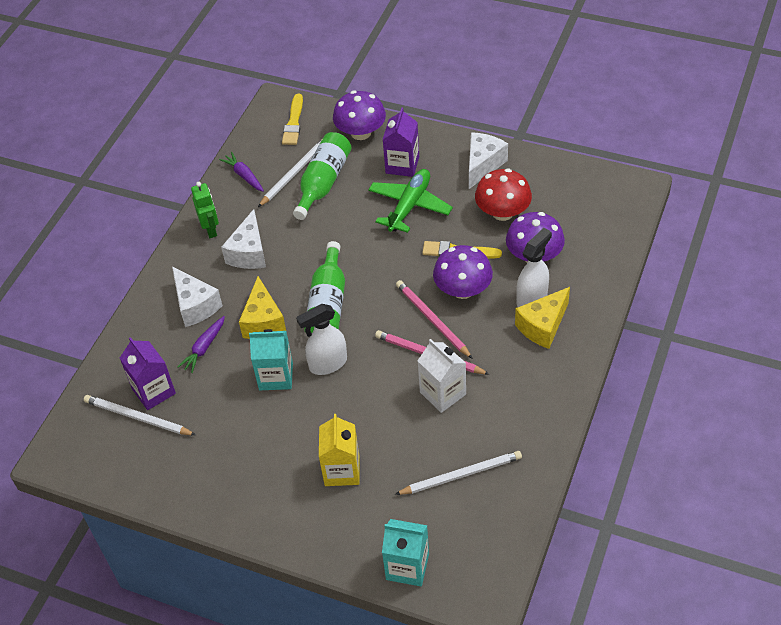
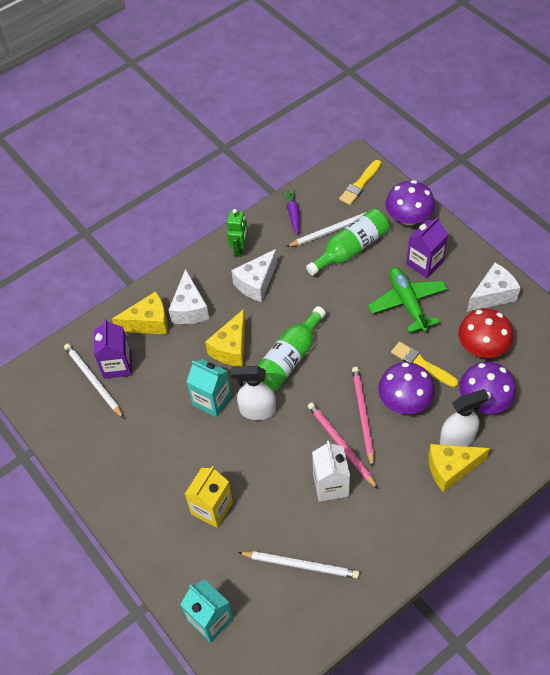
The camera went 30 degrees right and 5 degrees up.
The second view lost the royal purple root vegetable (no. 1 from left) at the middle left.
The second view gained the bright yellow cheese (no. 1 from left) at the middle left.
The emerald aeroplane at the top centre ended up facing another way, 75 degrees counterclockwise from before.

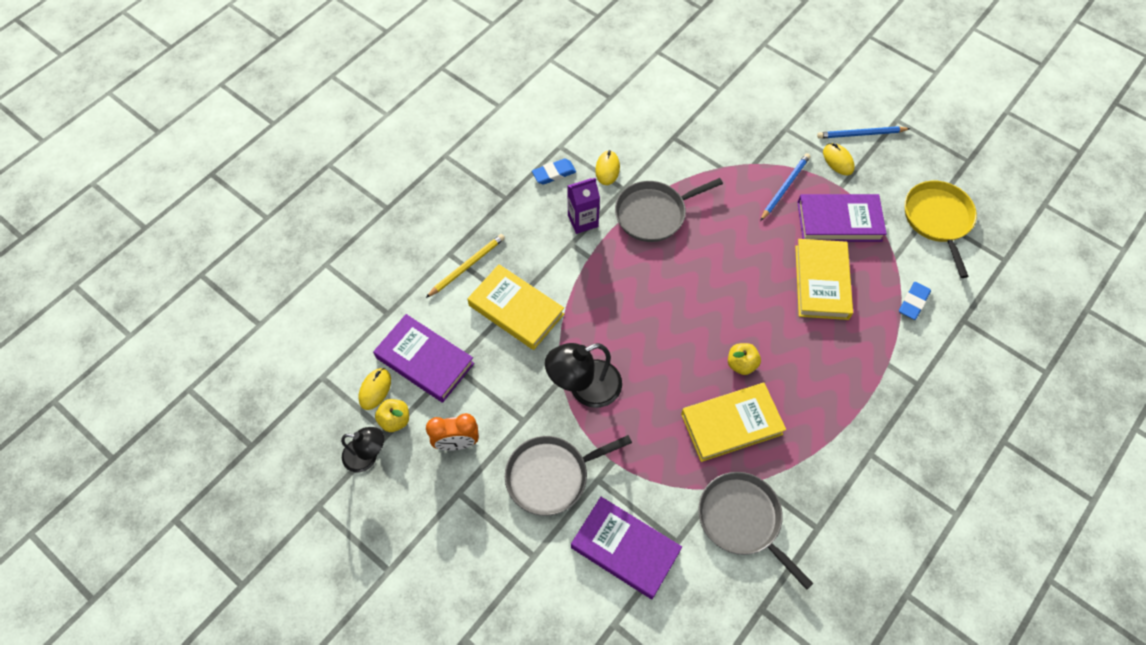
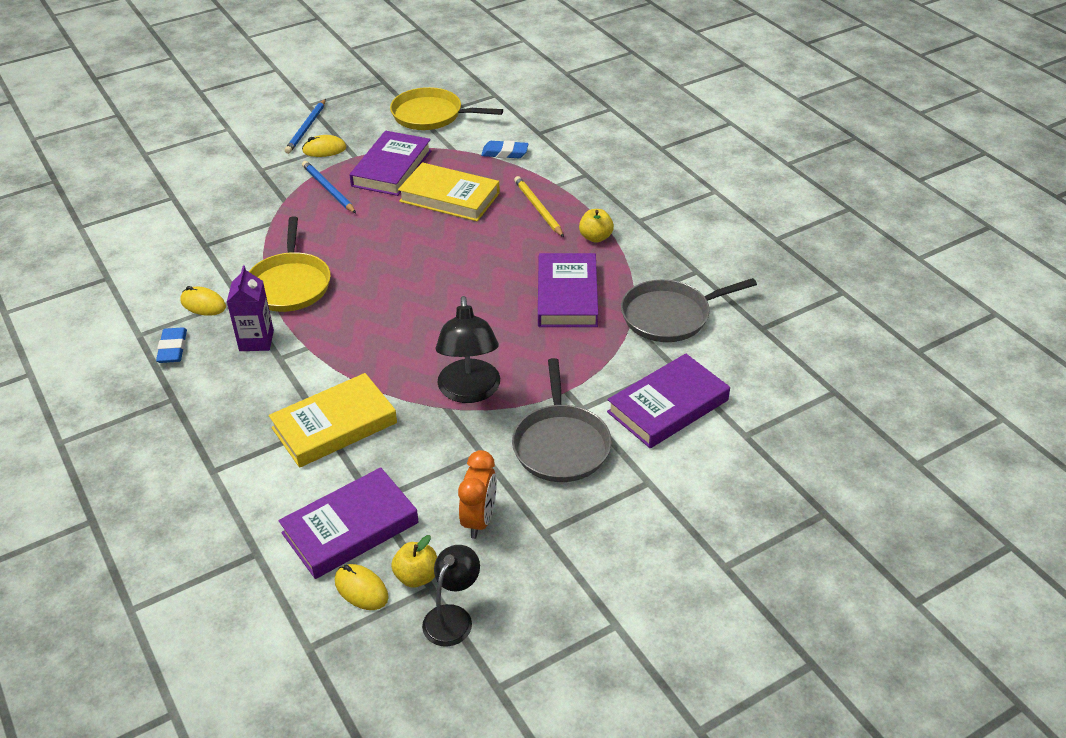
The camera went 70 degrees left and 20 degrees down.
The bright yellow wooden pencil ended up elsewhere, having gone from the centre to the top centre.
The bright yellow toy apple (no. 2 from left) ended up elsewhere, having gone from the centre to the top centre.
What was the ash-grey pan (no. 2 from left) at the top centre turned into the bright yellow pan (no. 1 from left) at the middle left.
What was the bright yellow hardcover (no. 2 from left) at the centre turned into the royal purple hardcover (no. 3 from left) at the centre.
The blue eraser (no. 2 from left) at the middle right ended up facing another way, 45 degrees counterclockwise from before.

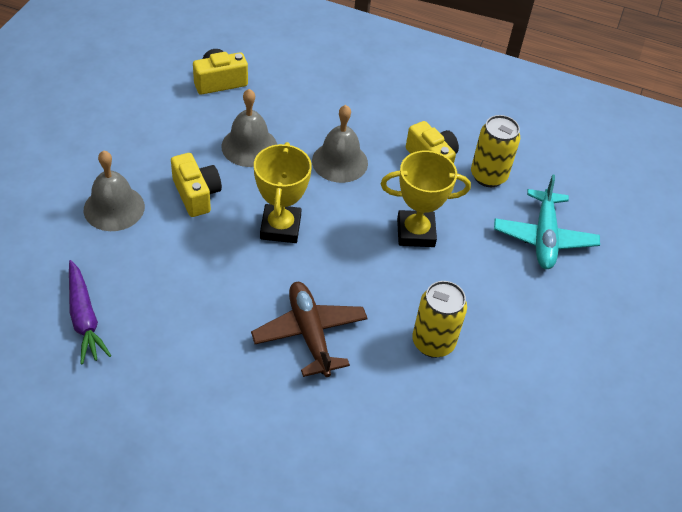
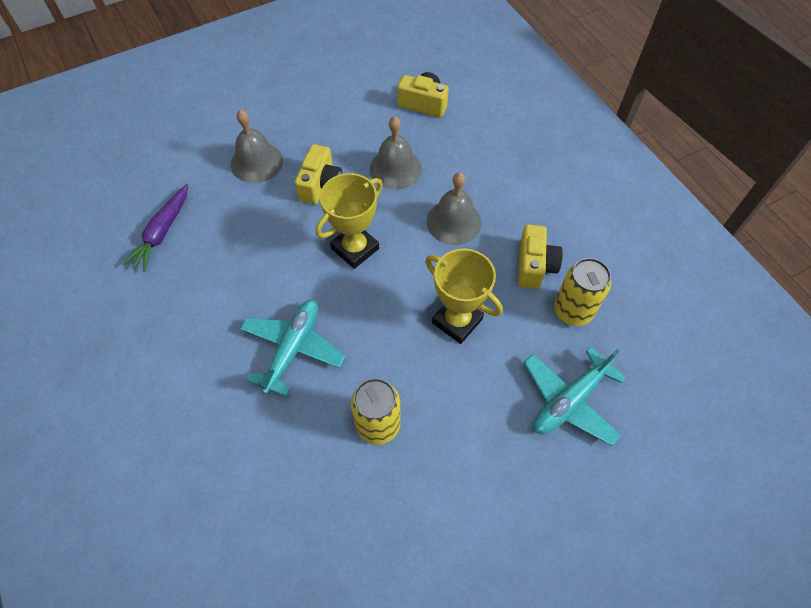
The camera went 45 degrees right and 10 degrees up.
What was the dark brown aeroplane at the centre turned into the teal aeroplane (no. 1 from left) at the centre.

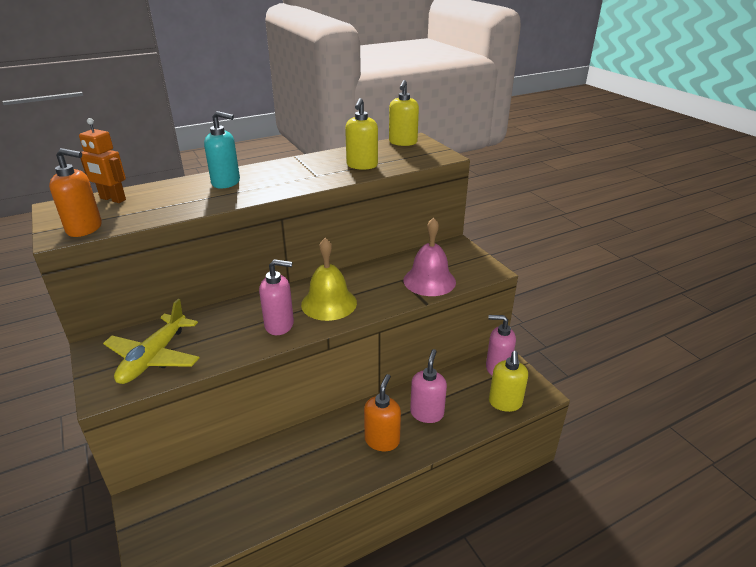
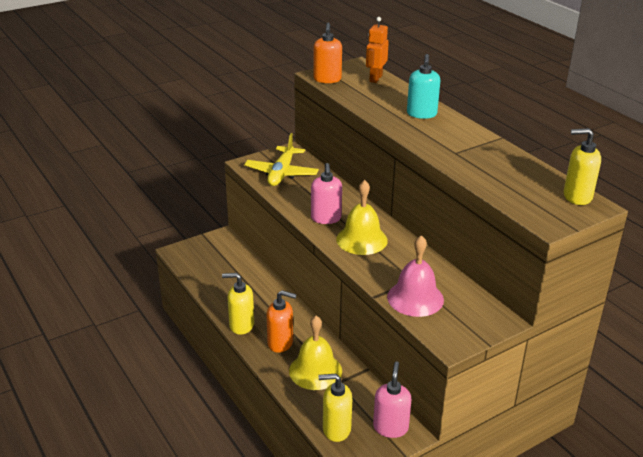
The camera went 85 degrees right and 0 degrees up.
The bright yellow soap dispenser (no. 1 from left) ended up elsewhere, having gone from the top centre to the centre.
Where the rosy soap dispenser (no. 2 from left) stood at the bottom centre, the bright yellow bell (no. 1 from left) came to stand at the bottom centre.
The bright yellow aeroplane at the middle left ended up facing another way, 90 degrees counterclockwise from before.

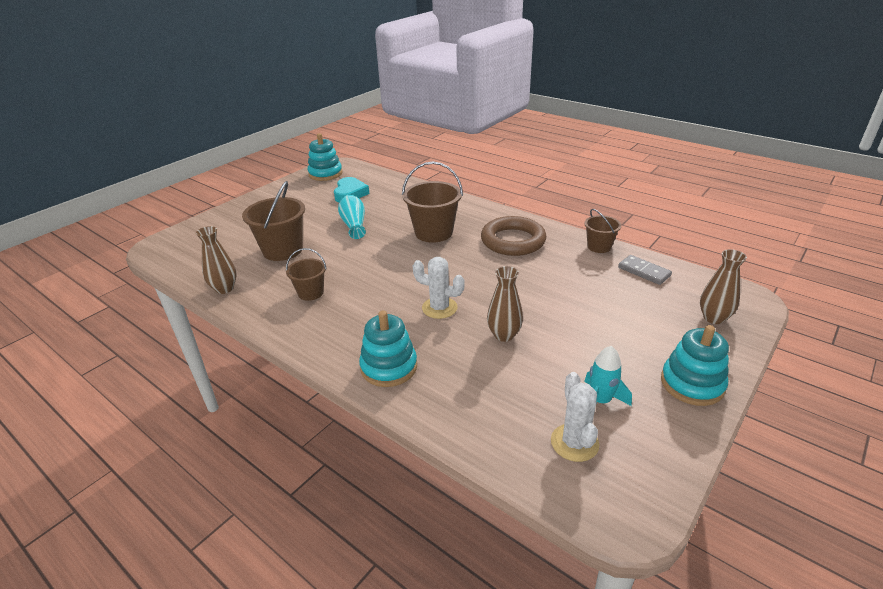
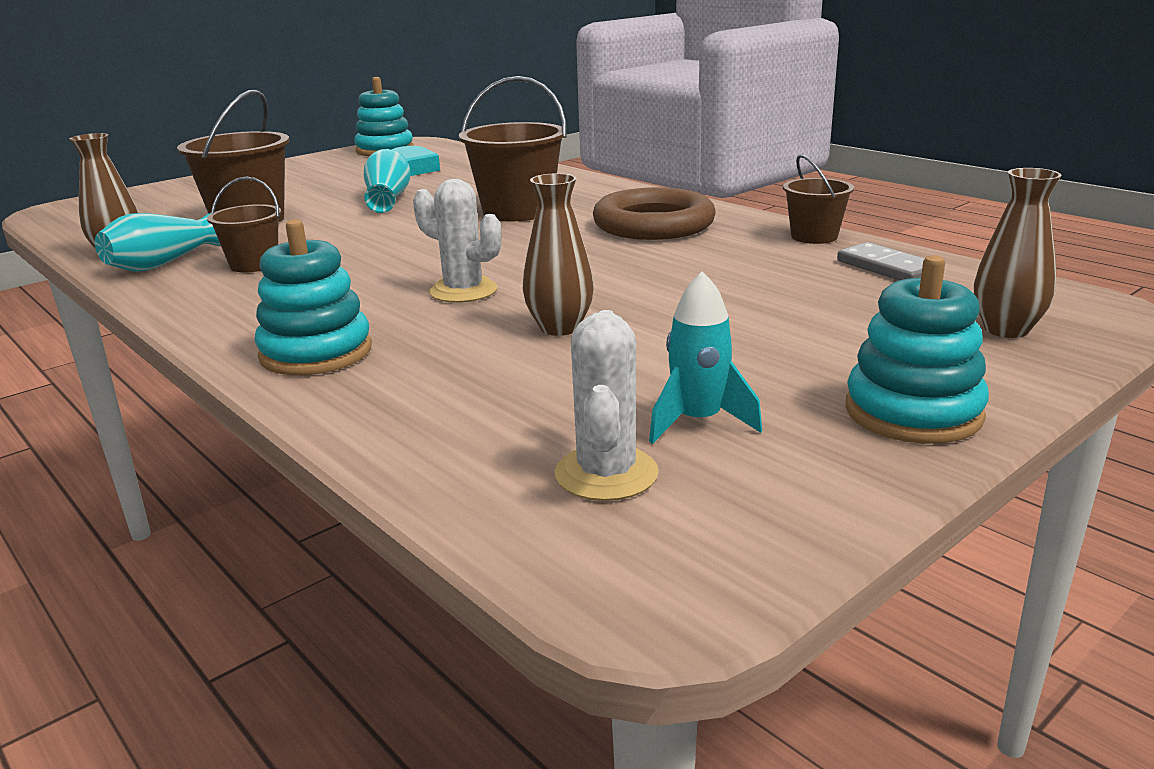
The camera went 10 degrees right and 10 degrees down.
The second view gained the teal flower vase (no. 1 from left) at the top left.

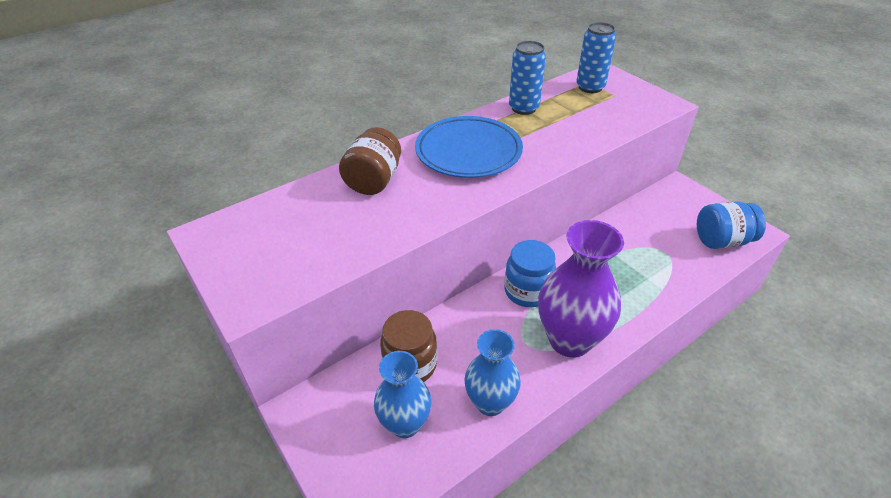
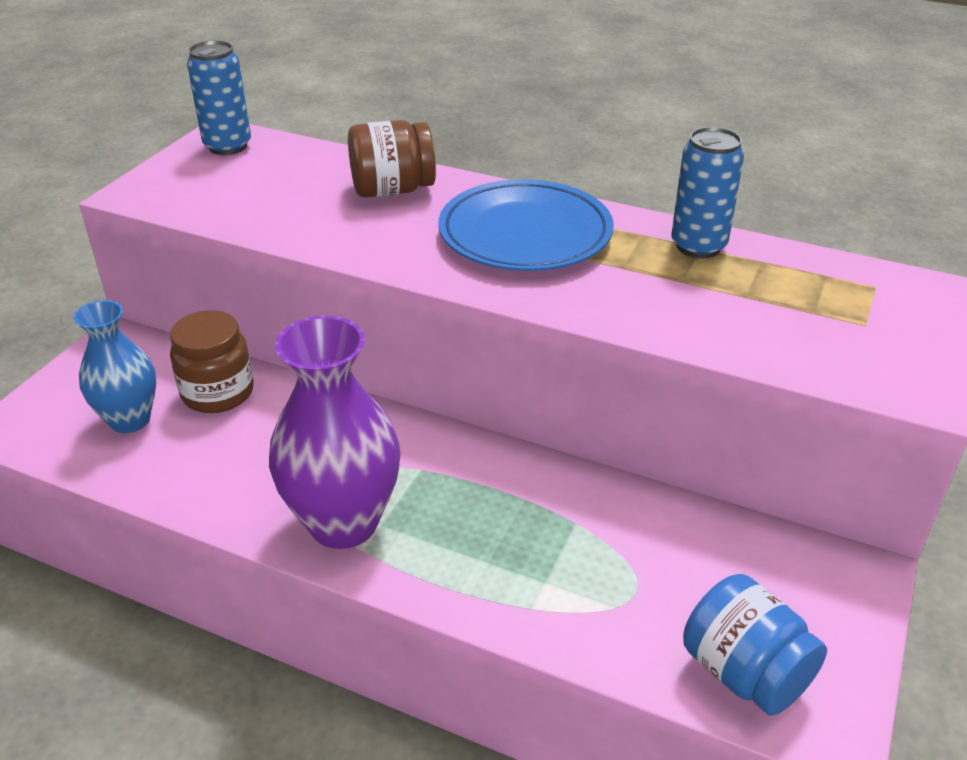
The camera went 60 degrees right and 5 degrees down.
The second view lost the blue flower vase (no. 2 from left) at the bottom centre.
The second view lost the blue jar (no. 1 from left) at the centre.
The blue can (no. 2 from left in the first image) ended up elsewhere, having gone from the top right to the top left.

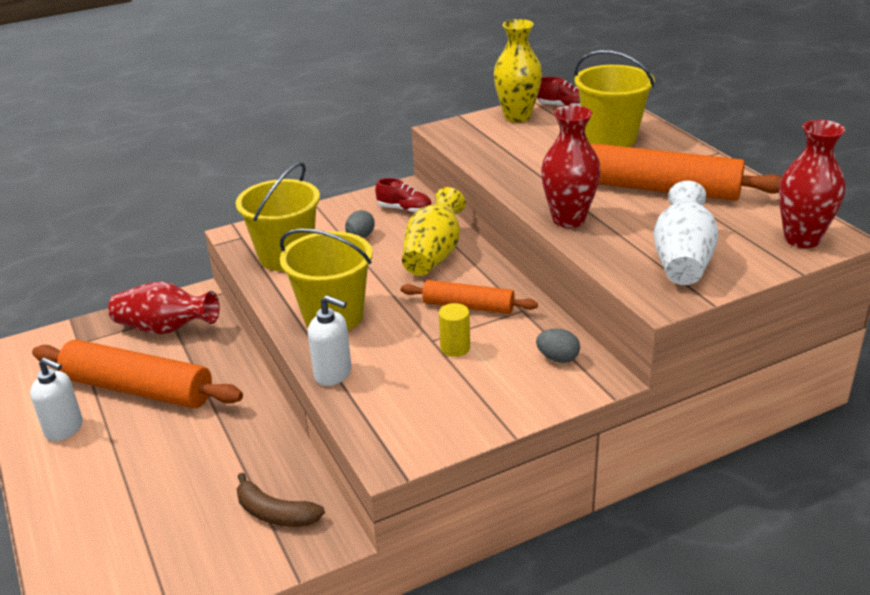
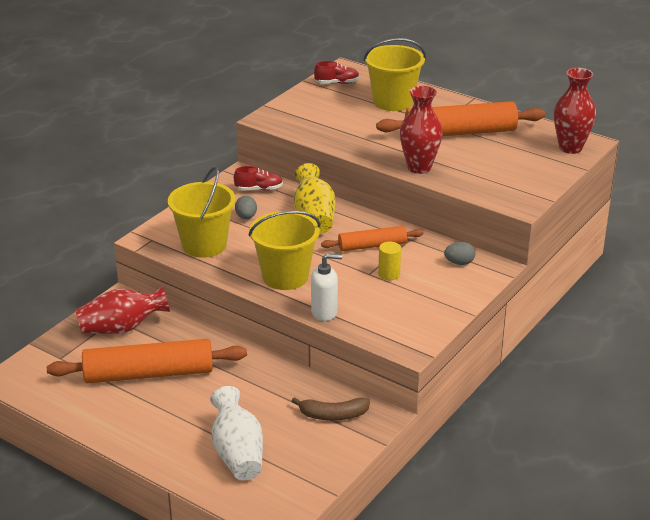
The camera went 30 degrees left and 0 degrees up.
The second view lost the snow-white soap dispenser (no. 1 from left) at the bottom left.
The second view lost the bright yellow flower vase (no. 2 from left) at the top centre.
The snow-white flower vase ended up elsewhere, having gone from the middle right to the bottom centre.

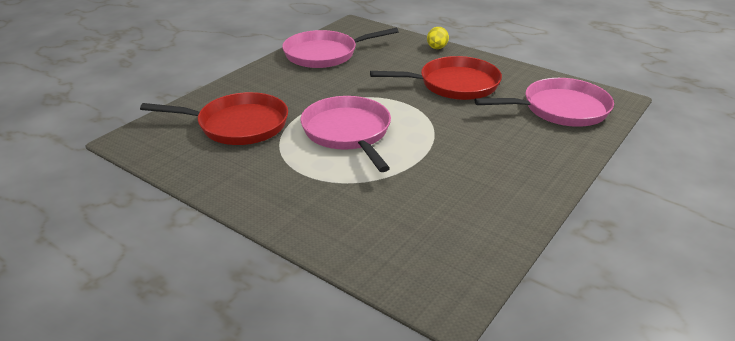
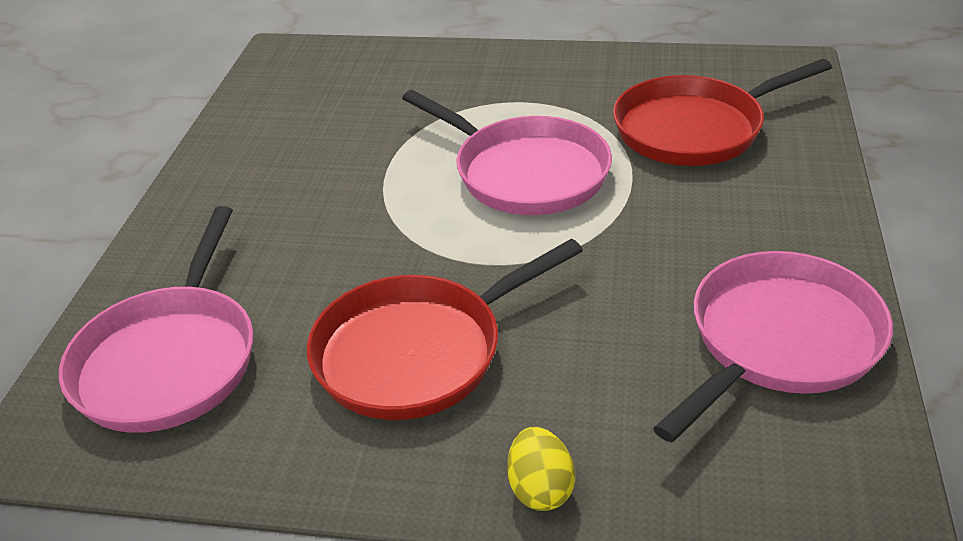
The camera went 155 degrees right and 5 degrees up.
The rosy pan (no. 3 from left in the first image) at the top right ended up facing another way, 45 degrees counterclockwise from before.

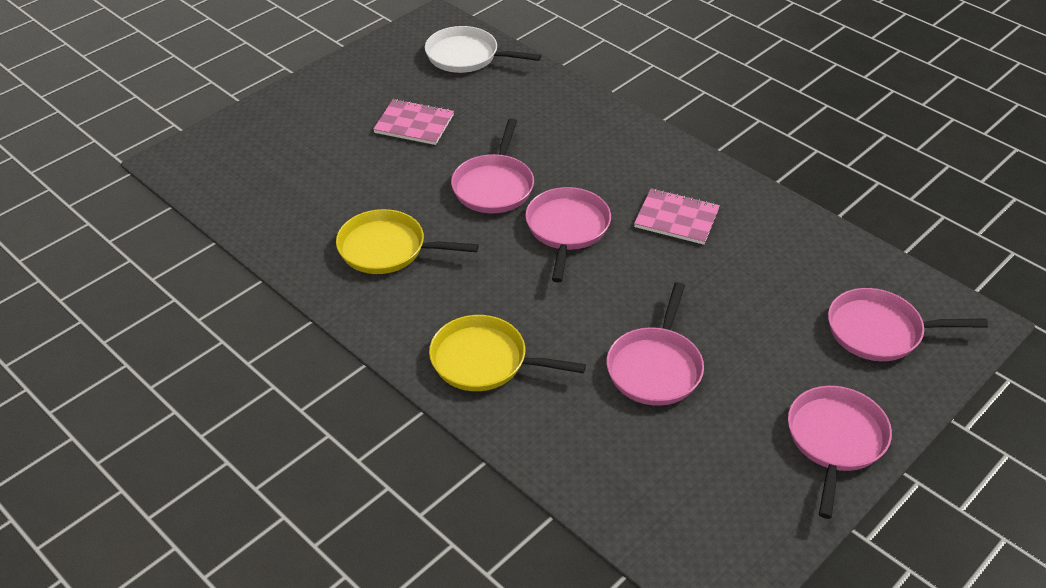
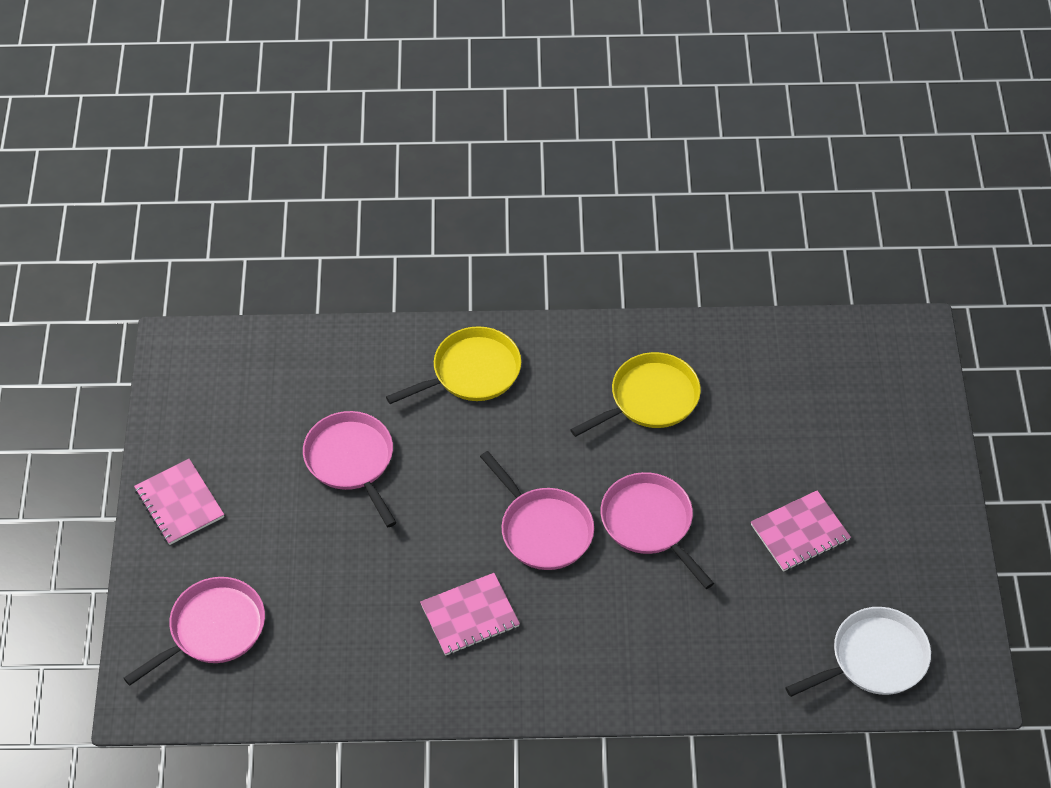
The camera went 135 degrees right and 10 degrees up.
Where the rosy pan (no. 4 from left) stood at the bottom right, the rosy exercise book (no. 1 from left) came to stand at the middle left.

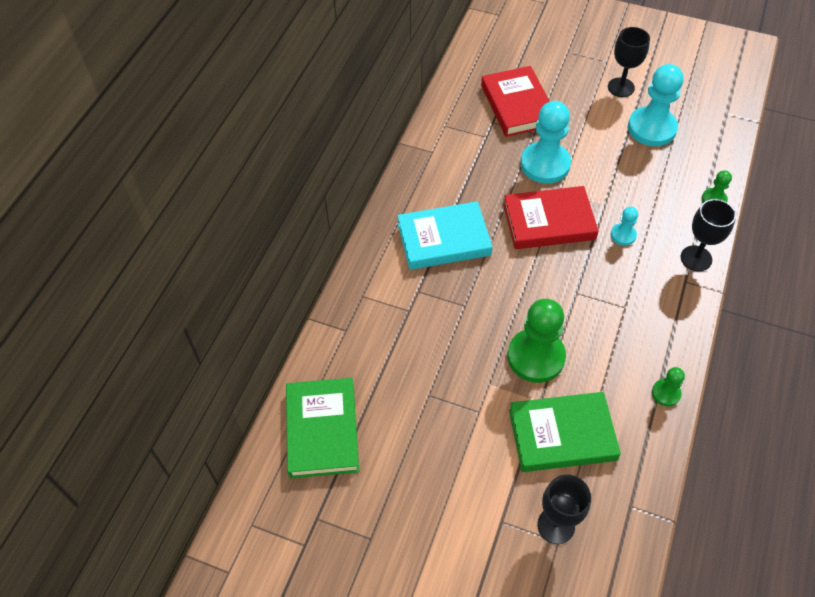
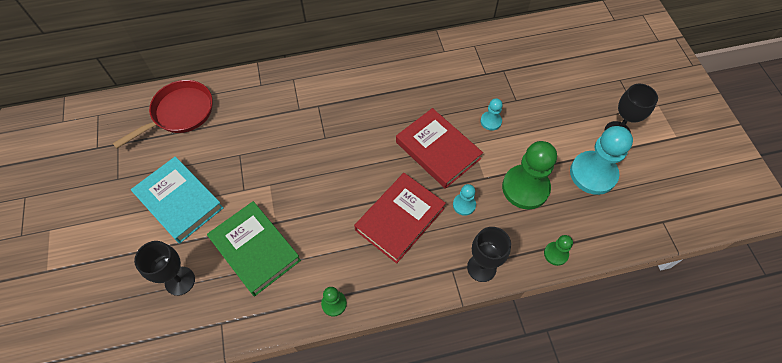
The camera went 55 degrees right and 5 degrees up.
The teal hardcover ended up elsewhere, having gone from the centre to the middle left.
The crimson hardcover (no. 1 from left) ended up elsewhere, having gone from the top centre to the centre.
The emerald game pawn (no. 1 from left in the first image) ended up elsewhere, having gone from the centre to the middle right.
Where the emerald hardcover (no. 1 from left) stood at the bottom centre, the crimson pan came to stand at the top left.
The size of the teal game pawn (no. 1 from left in the first image) at the top right changed by a factor of 0.48.

